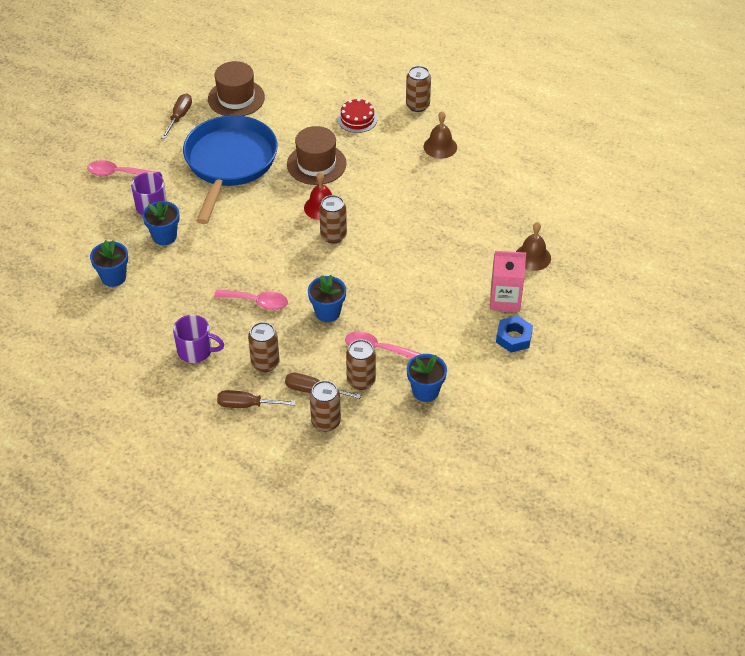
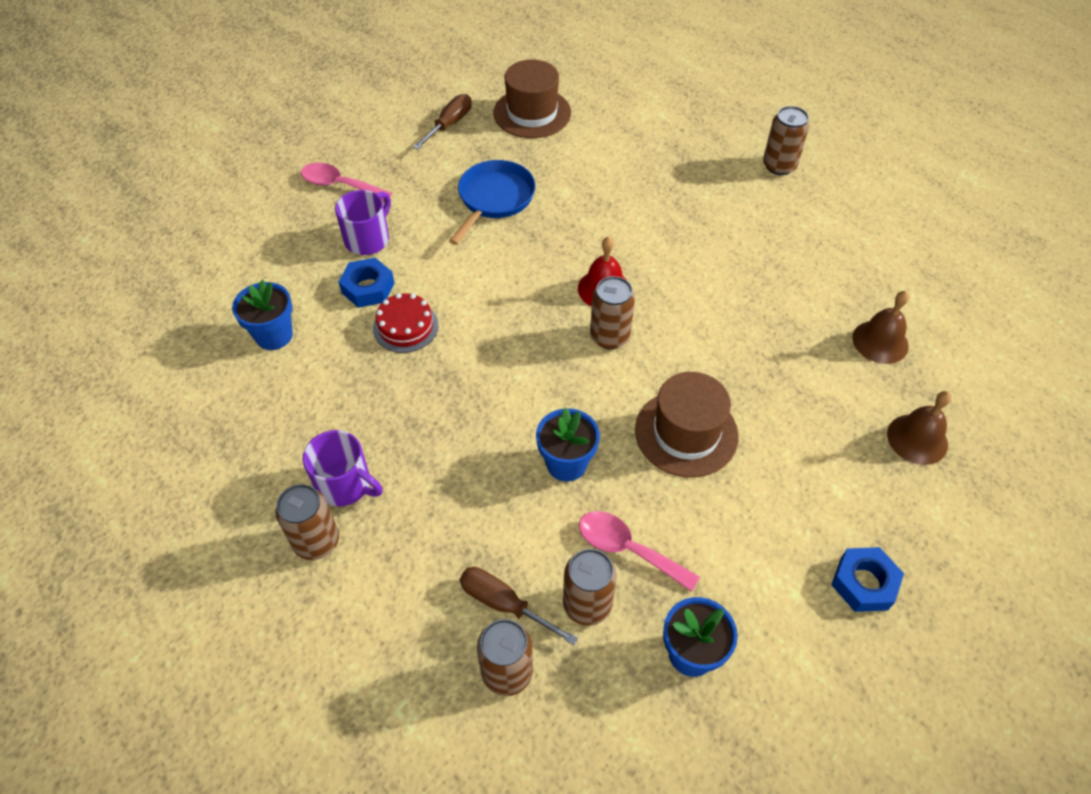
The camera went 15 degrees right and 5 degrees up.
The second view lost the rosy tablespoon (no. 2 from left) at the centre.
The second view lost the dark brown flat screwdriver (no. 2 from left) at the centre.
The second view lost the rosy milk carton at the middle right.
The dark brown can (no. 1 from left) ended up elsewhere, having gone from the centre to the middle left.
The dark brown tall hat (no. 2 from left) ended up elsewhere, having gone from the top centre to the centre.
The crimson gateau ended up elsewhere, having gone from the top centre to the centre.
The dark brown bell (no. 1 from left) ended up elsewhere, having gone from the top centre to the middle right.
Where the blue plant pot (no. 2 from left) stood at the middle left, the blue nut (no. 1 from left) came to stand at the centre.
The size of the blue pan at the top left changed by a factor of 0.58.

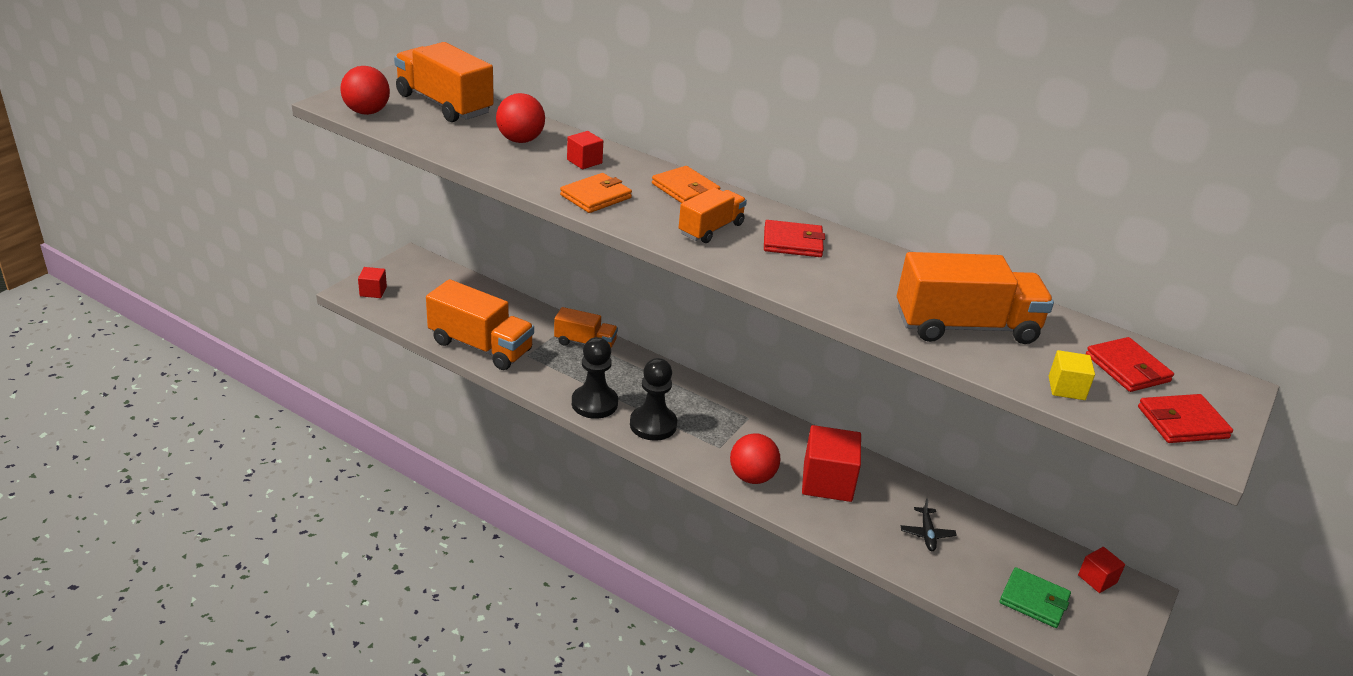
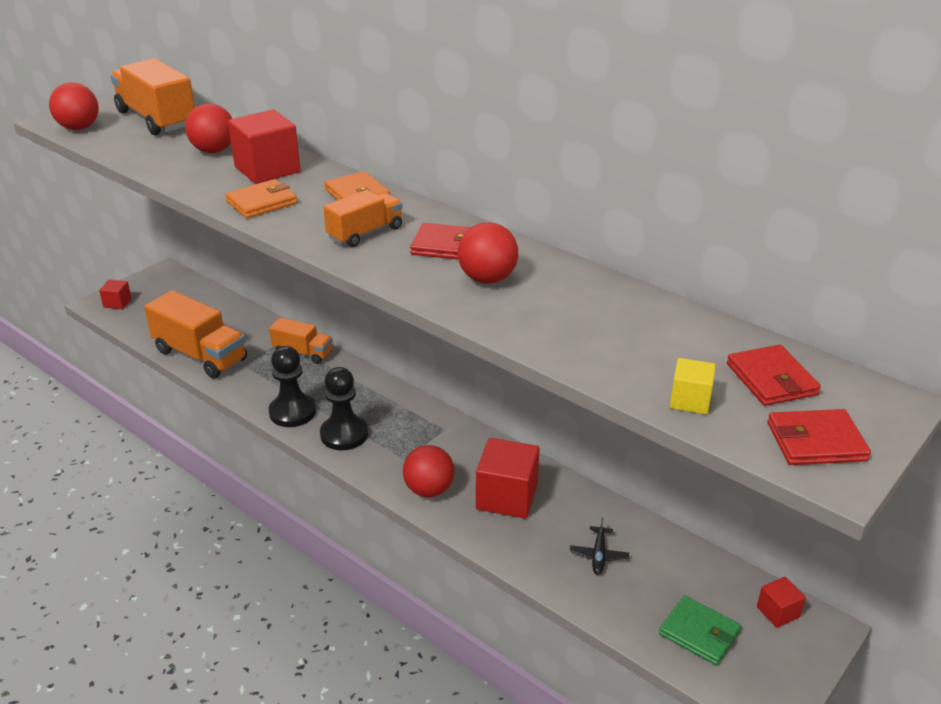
The camera went 10 degrees right and 0 degrees up.
The second view lost the orange truck (no. 5 from left) at the middle right.
The second view gained the crimson ball (no. 4 from left) at the centre.
The size of the crimson block (no. 2 from left) at the top centre changed by a factor of 1.94.

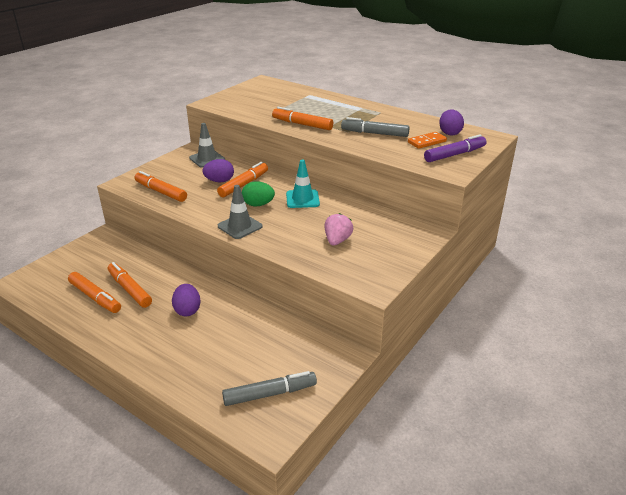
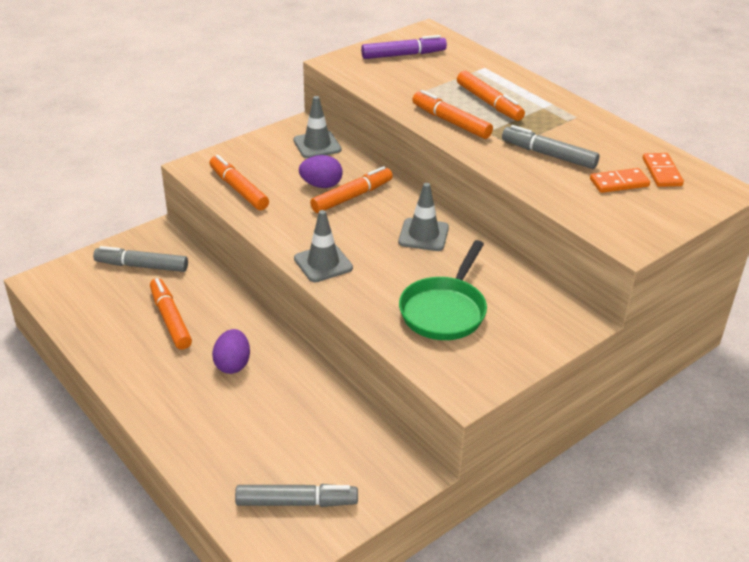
The camera went 15 degrees right and 5 degrees up.
The second view lost the emerald toy egg at the centre.
The second view gained the ash-grey felt pen (no. 1 from left) at the middle left.
The orange felt pen (no. 1 from left in the first image) ended up elsewhere, having gone from the middle left to the top centre.
The royal purple felt pen ended up elsewhere, having gone from the top right to the top centre.
Where the rosy berry stood at the centre, the emerald pan came to stand at the centre.
Where the royal purple toy egg (no. 3 from left) stood at the top right, the orange domino piece (no. 2 from left) came to stand at the top right.
What was the teal traffic cone at the centre turned into the ash-grey traffic cone (no. 3 from left) at the centre.

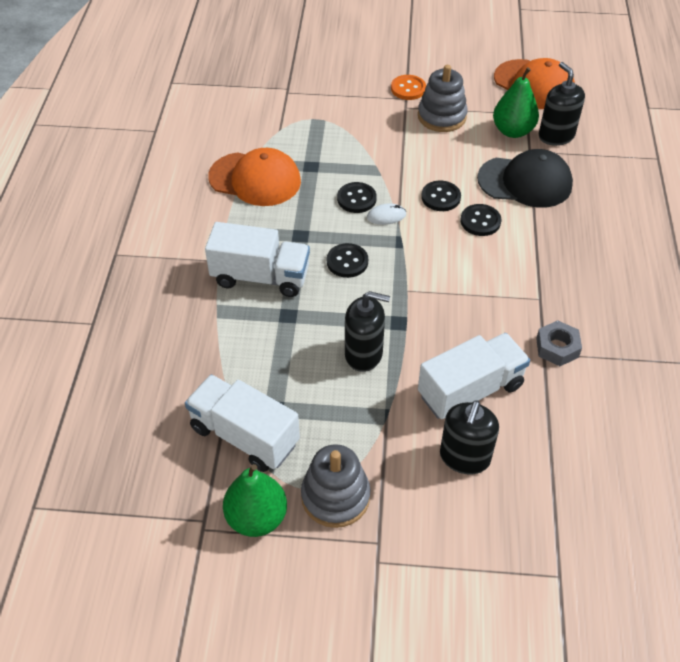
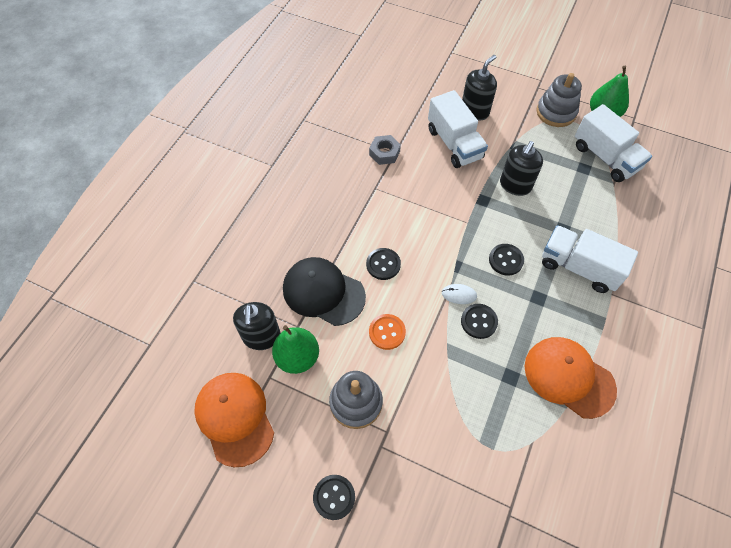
The camera went 160 degrees left and 10 degrees up.
The orange sewing button ended up elsewhere, having gone from the top centre to the centre.
The black sewing button (no. 3 from left in the first image) ended up elsewhere, having gone from the top centre to the bottom centre.
The black soap dispenser (no. 1 from left in the first image) at the centre ended up facing another way, 90 degrees counterclockwise from before.
The snow-white truck (no. 3 from left in the first image) at the middle right ended up facing another way, 105 degrees counterclockwise from before.

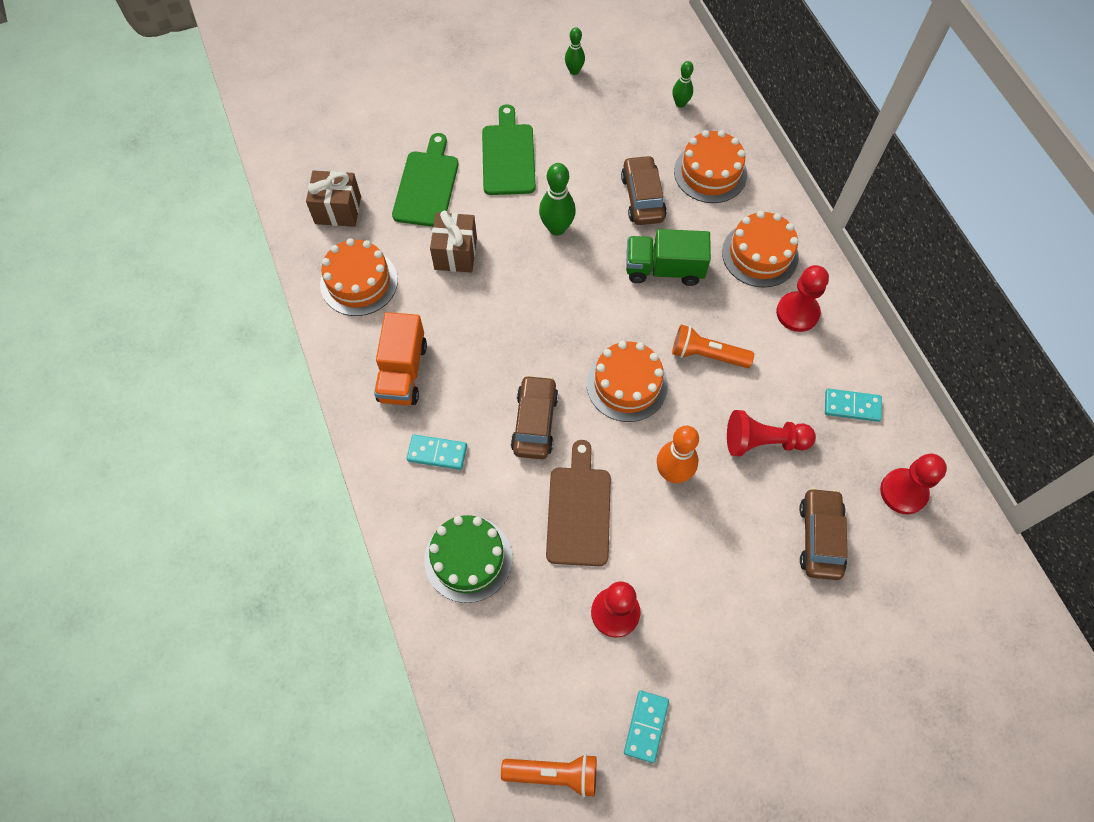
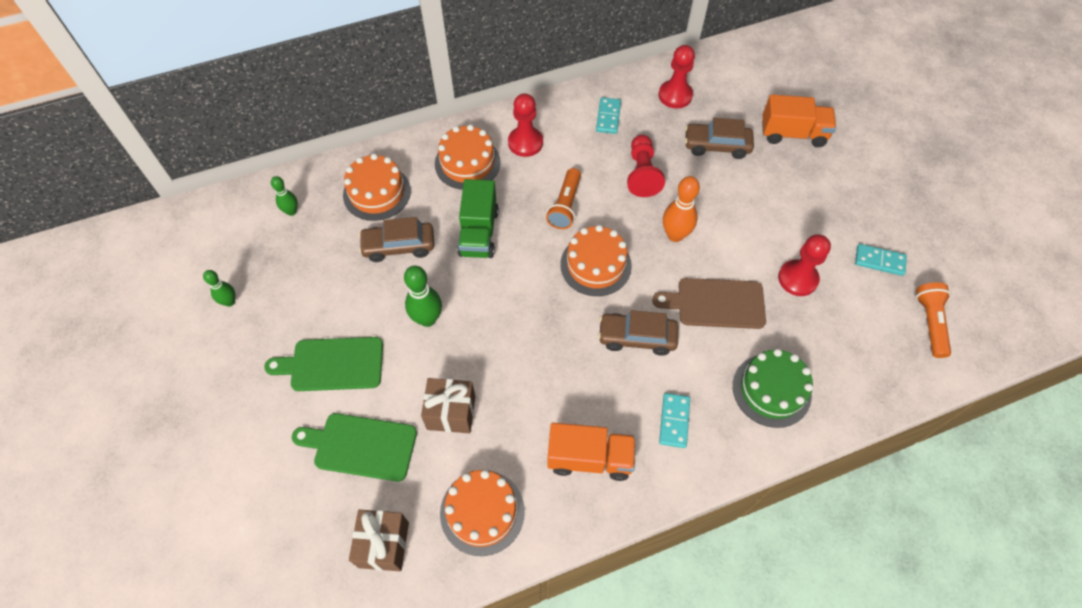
The camera went 90 degrees left and 5 degrees down.
The second view gained the orange truck (no. 2 from left) at the top right.

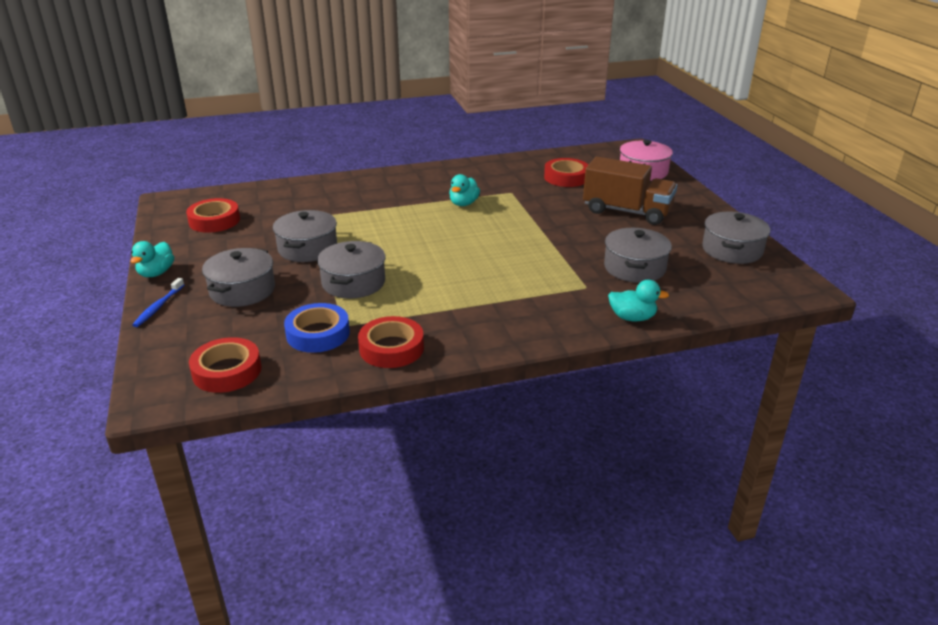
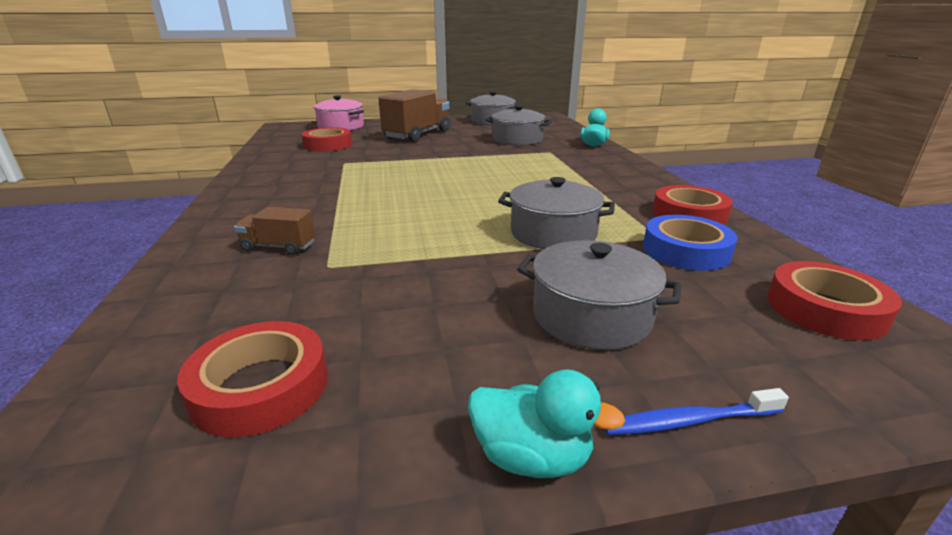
The camera went 85 degrees left and 5 degrees down.
The second view lost the ash-grey stockpot (no. 2 from left) at the middle left.
The second view lost the teal rubber duck (no. 2 from left) at the top centre.
The second view gained the dark brown truck (no. 1 from left) at the middle left.
The blue tooth brush at the middle left ended up facing another way, 150 degrees clockwise from before.

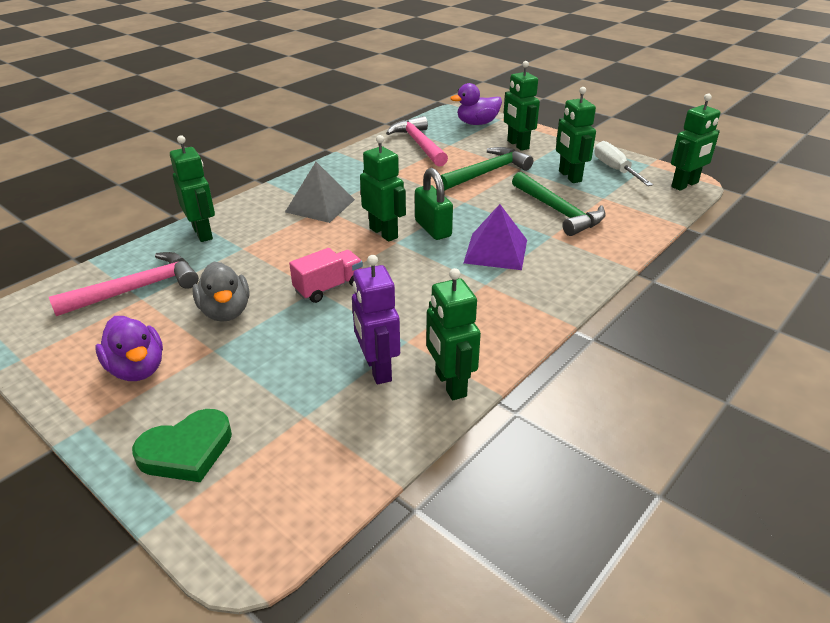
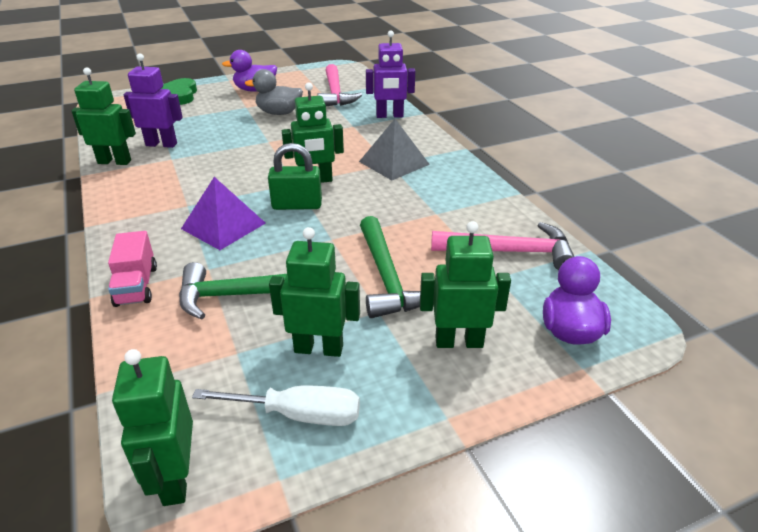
The camera went 115 degrees right and 0 degrees up.
The rosy truck ended up elsewhere, having gone from the centre to the middle left.
What was the emerald robot (no. 1 from left) at the top left turned into the royal purple robot (no. 2 from left) at the top centre.

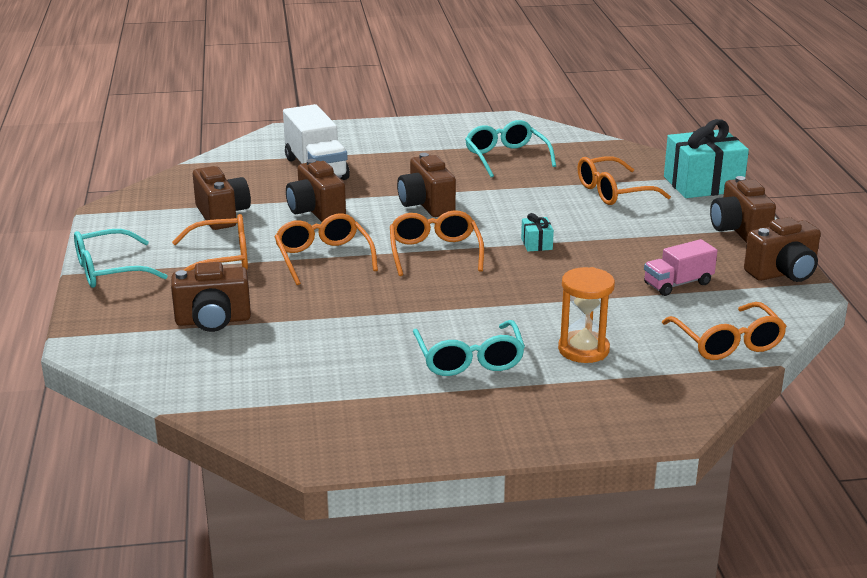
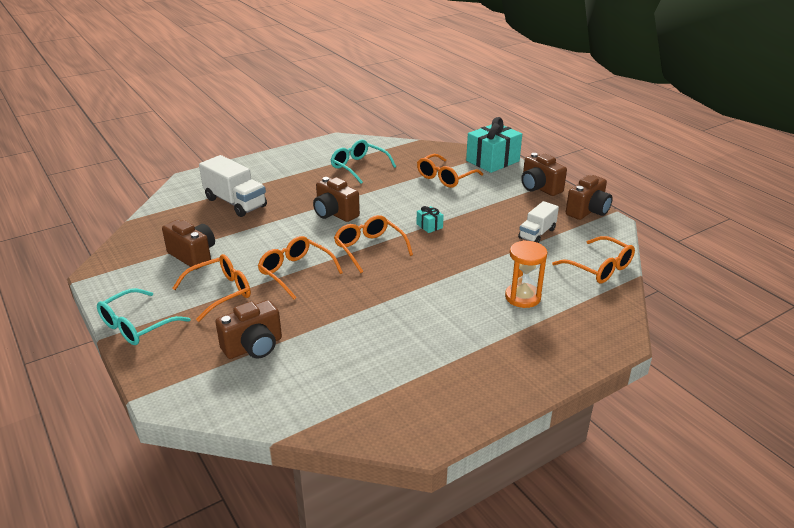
The camera went 25 degrees left and 5 degrees up.
The second view lost the dark brown photo camera (no. 3 from left) at the top centre.
The second view lost the teal spectacles (no. 2 from left) at the centre.
What was the rosy truck at the middle right turned into the snow-white truck (no. 2 from left) at the middle right.

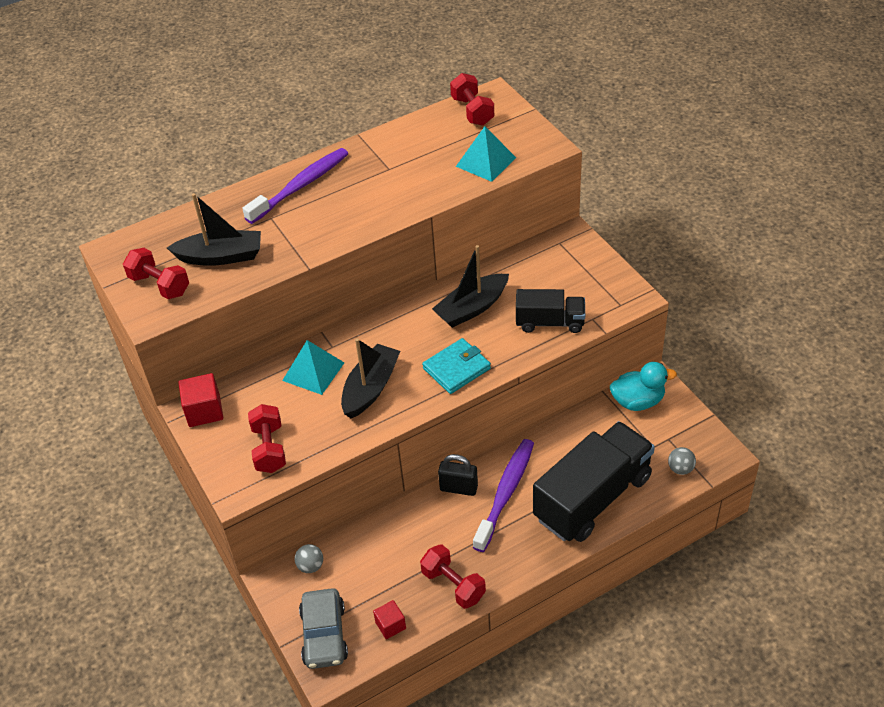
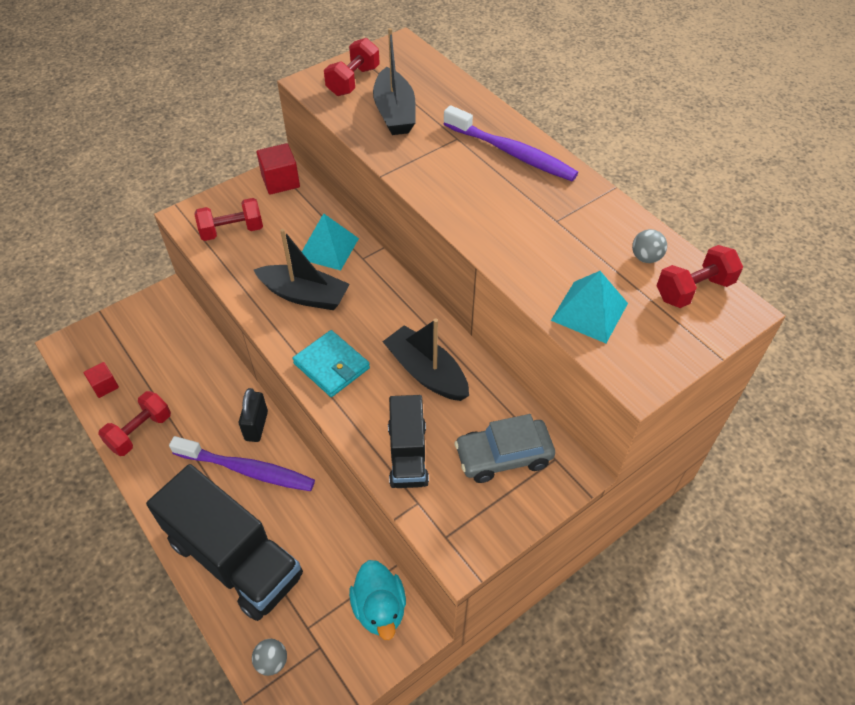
The camera went 80 degrees right and 5 degrees up.
The ash-grey ball (no. 1 from left in the first image) ended up elsewhere, having gone from the bottom centre to the middle right.
The ash-grey automobile ended up elsewhere, having gone from the bottom centre to the centre.

